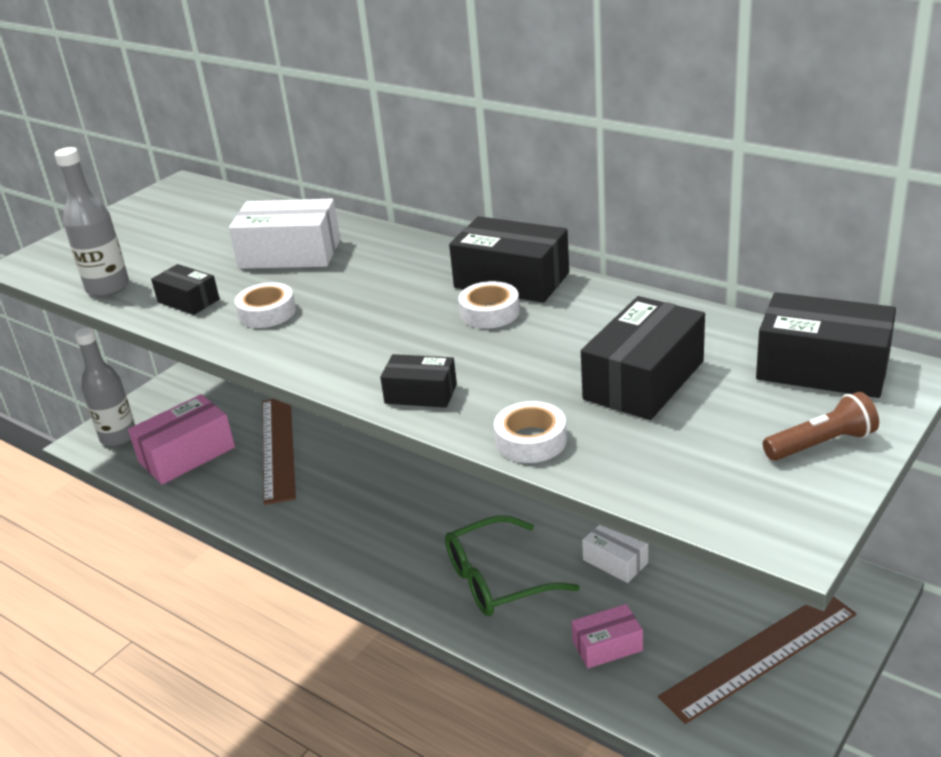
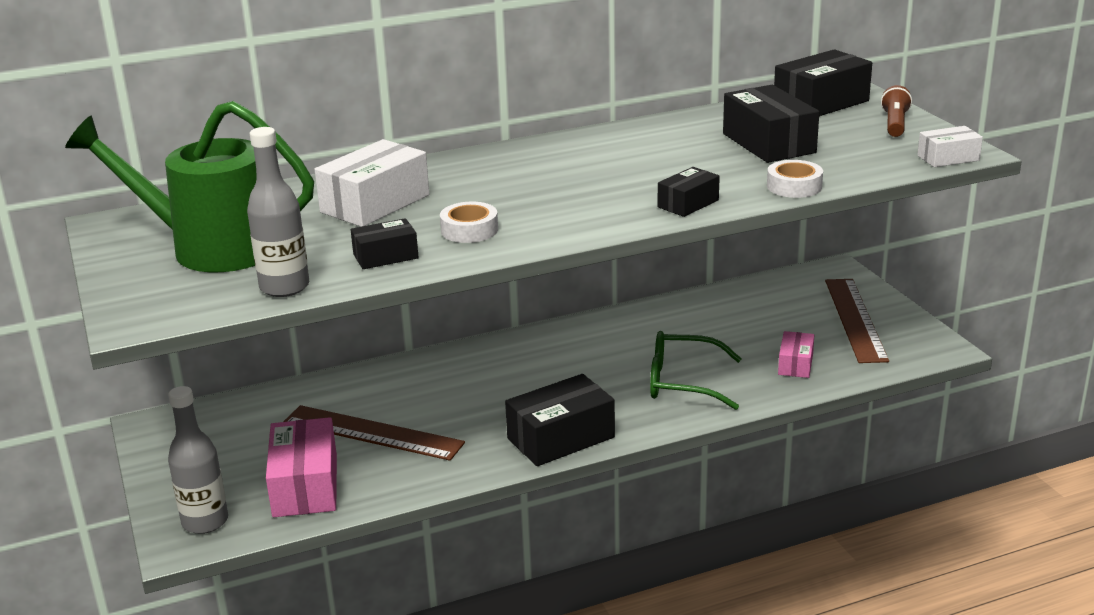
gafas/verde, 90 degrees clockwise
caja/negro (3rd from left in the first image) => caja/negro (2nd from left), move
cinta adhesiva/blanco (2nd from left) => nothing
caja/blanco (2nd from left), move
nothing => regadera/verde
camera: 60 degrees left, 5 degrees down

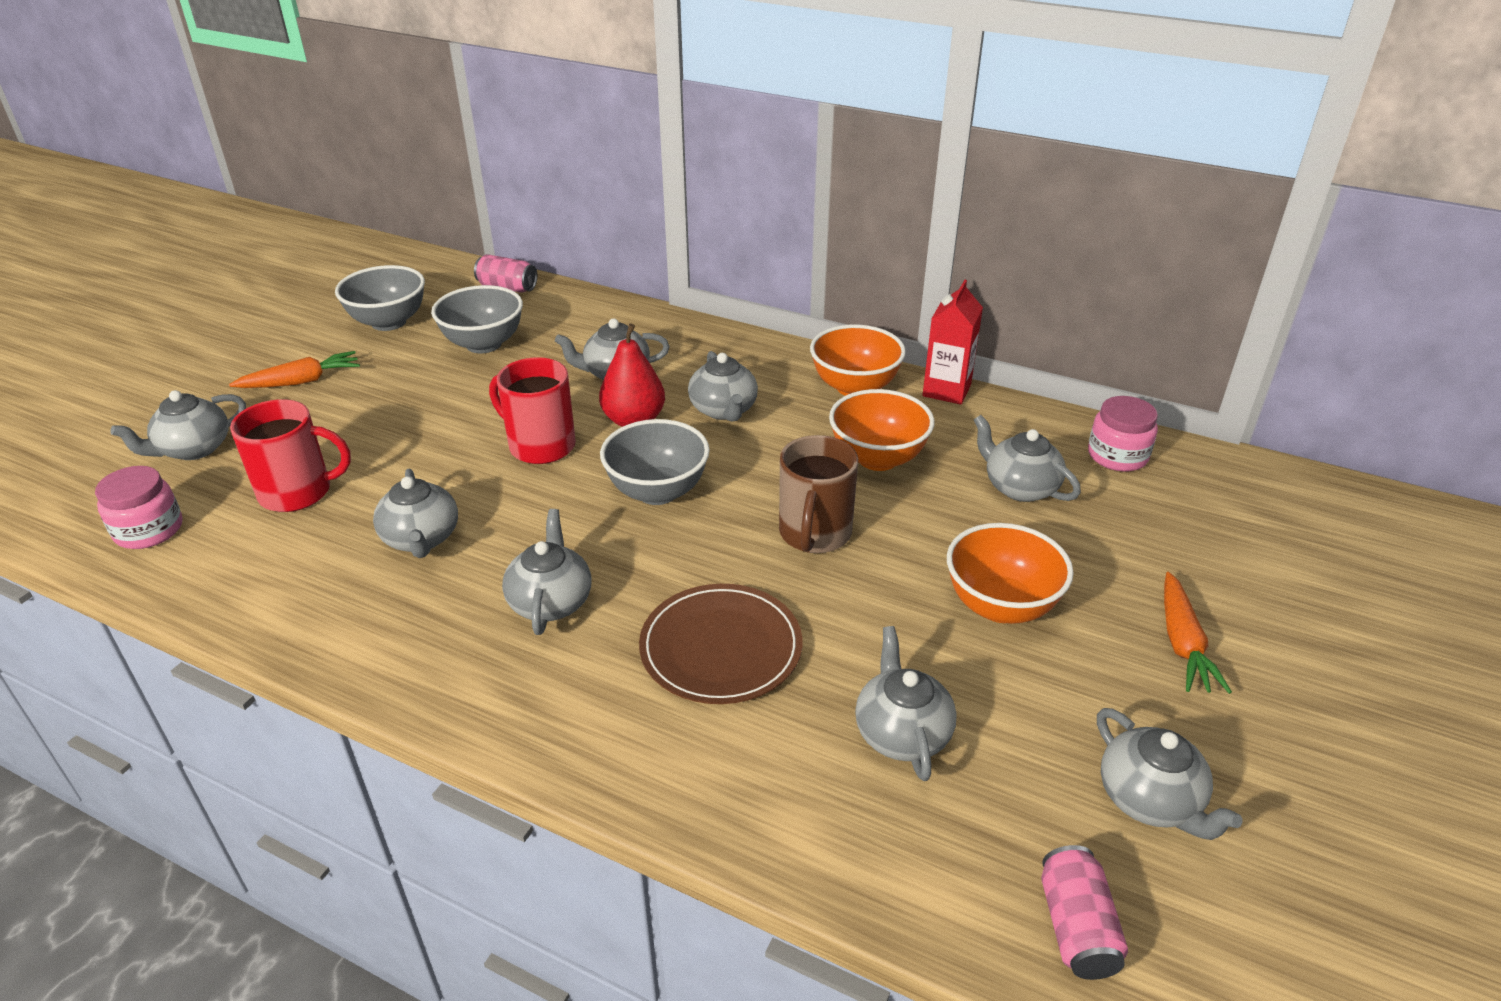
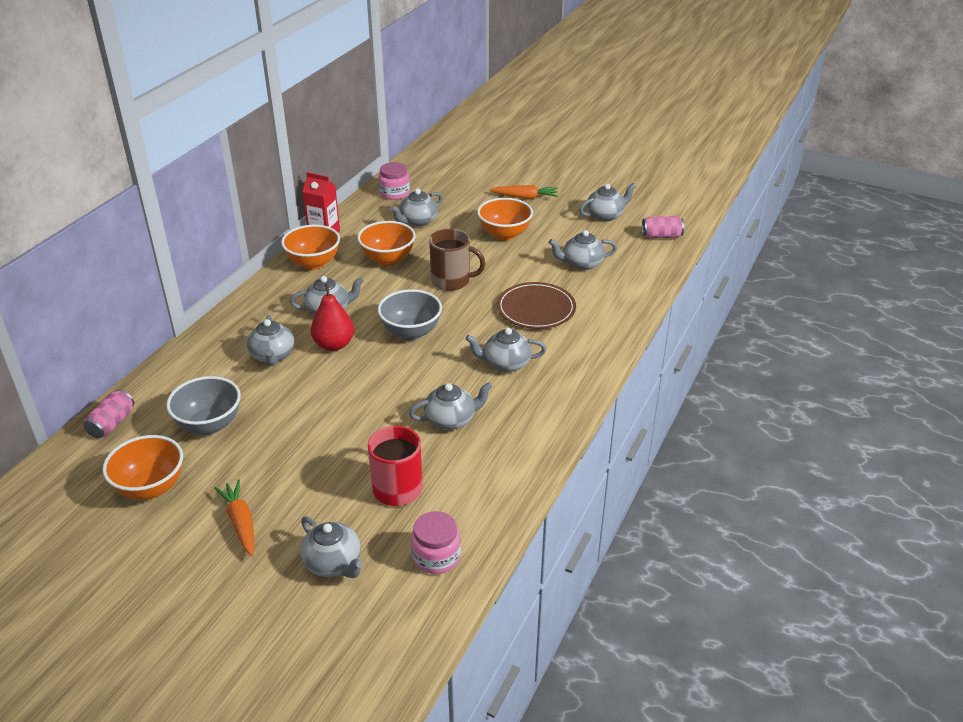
cuenco/gris (1st from left) => cuenco/naranja (1st from left)
taza/rojo (2nd from left) => nothing
camera: 90 degrees left, 0 degrees up

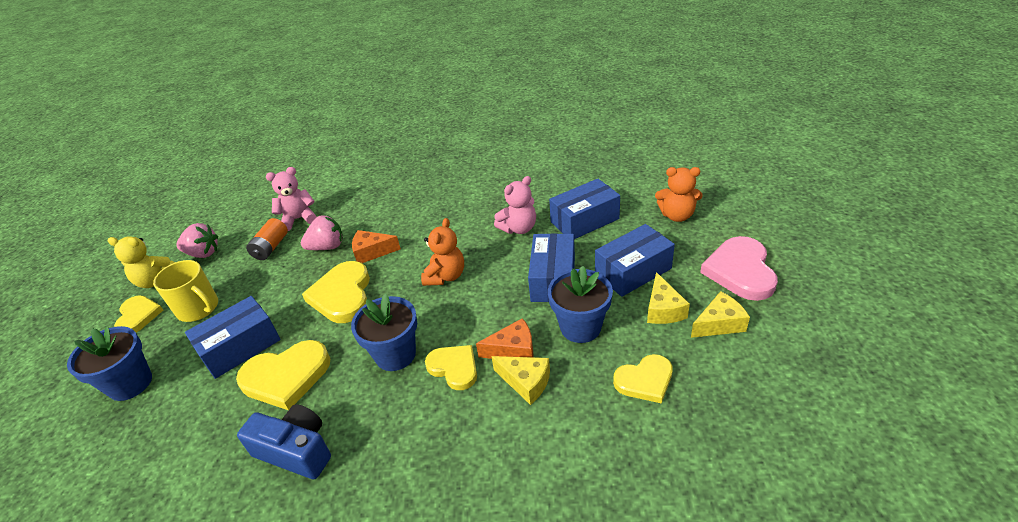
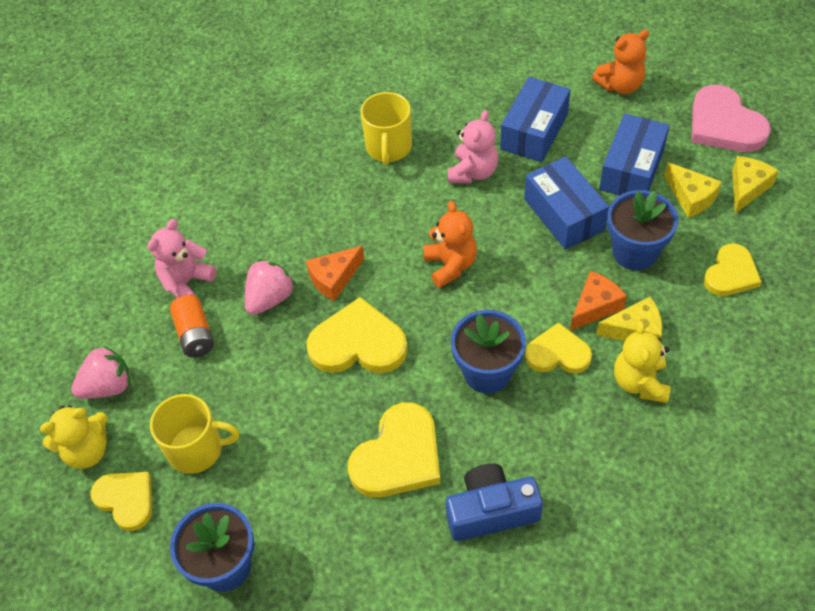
caja/azul (1st from left) => nothing
corazón/amarillo (3rd from left in the first image) => corazón/amarillo (2nd from left), 135 degrees clockwise
nothing => taza/amarillo (2nd from left)
nothing => osito/amarillo (2nd from left)
camera: 35 degrees left, 15 degrees up

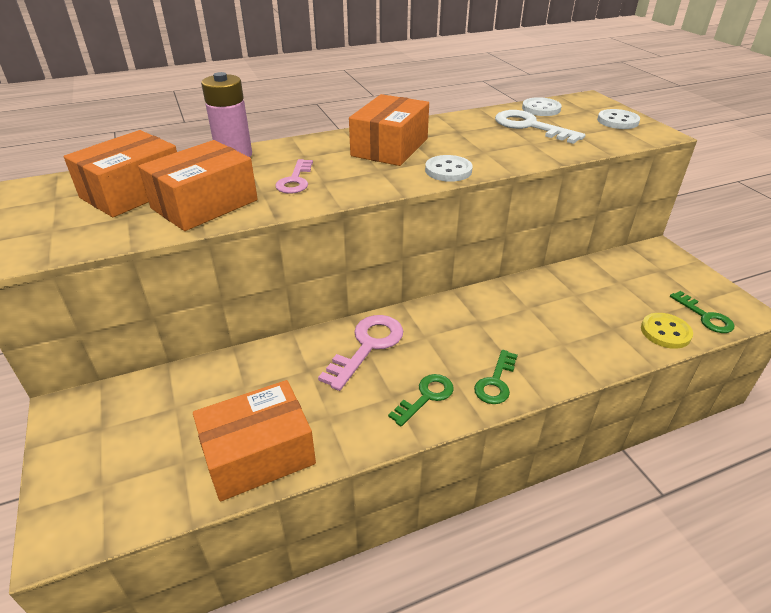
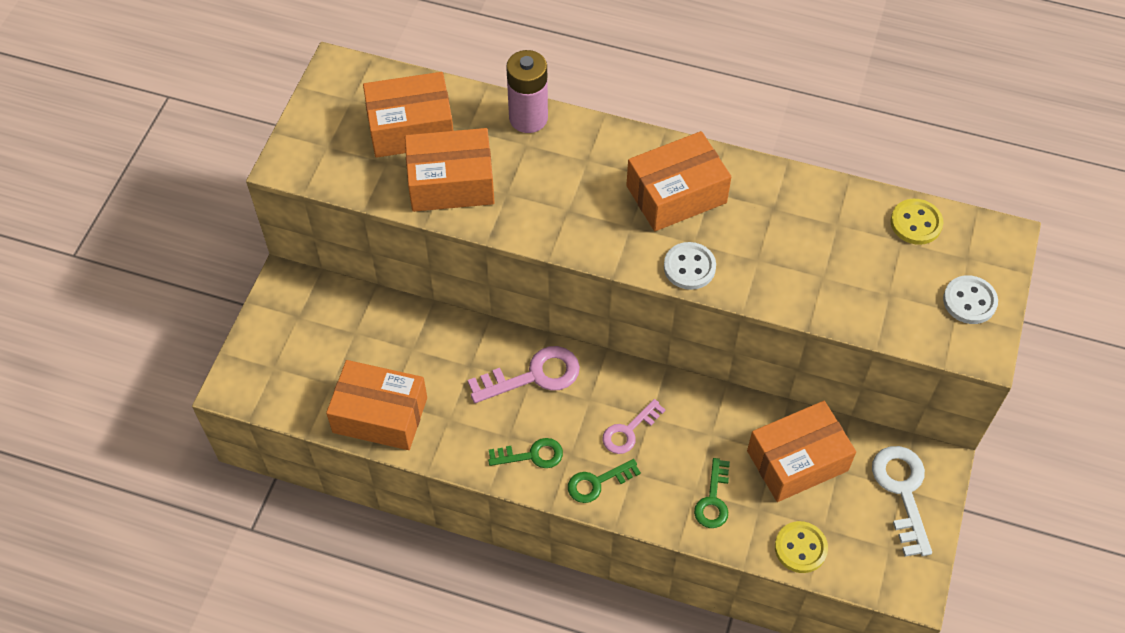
llave/rosa (1st from left in the first image) => llave/rosa (2nd from left), move
llave/blanco, move
botón/blanco (2nd from left) => botón/amarillo (2nd from left)
llave/verde (3rd from left), move
nothing => caja/naranja (5th from left)
camera: 40 degrees right, 20 degrees up

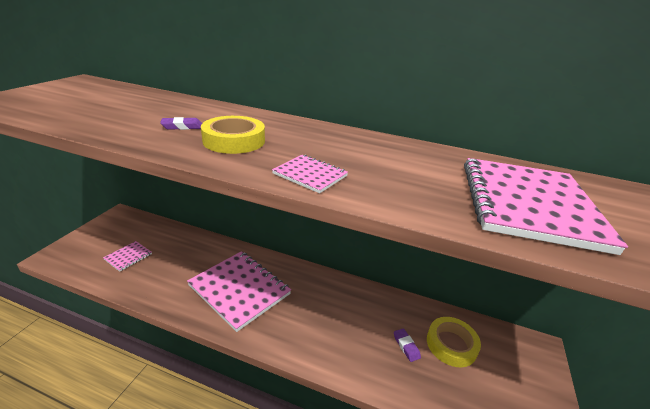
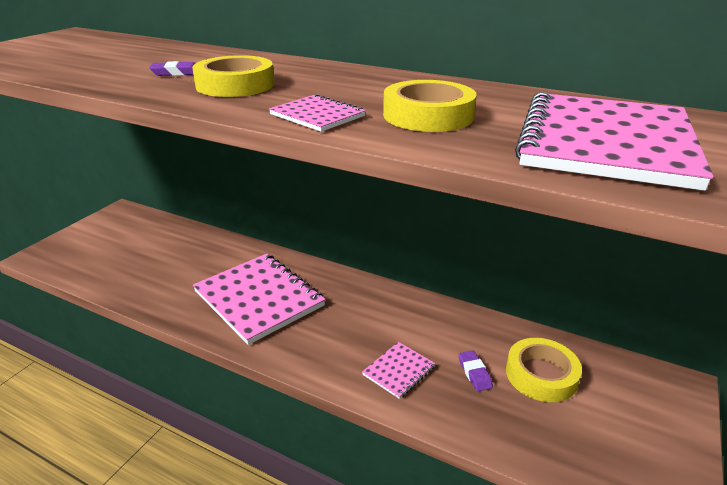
cuaderno/rosa (1st from left in the first image) => cuaderno/rosa (3rd from left), move
nothing => cinta adhesiva/amarillo (2nd from left)
camera: 10 degrees right, 0 degrees up

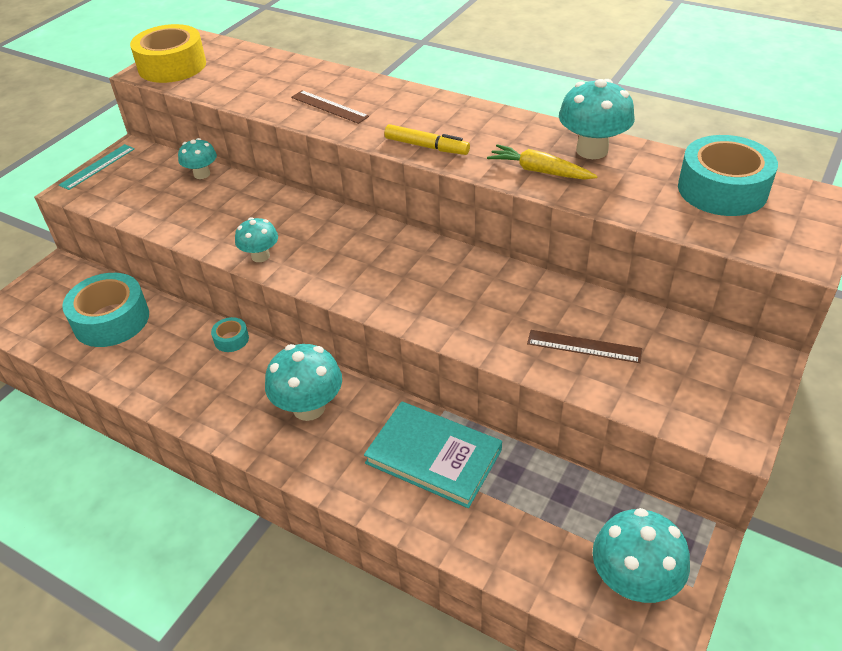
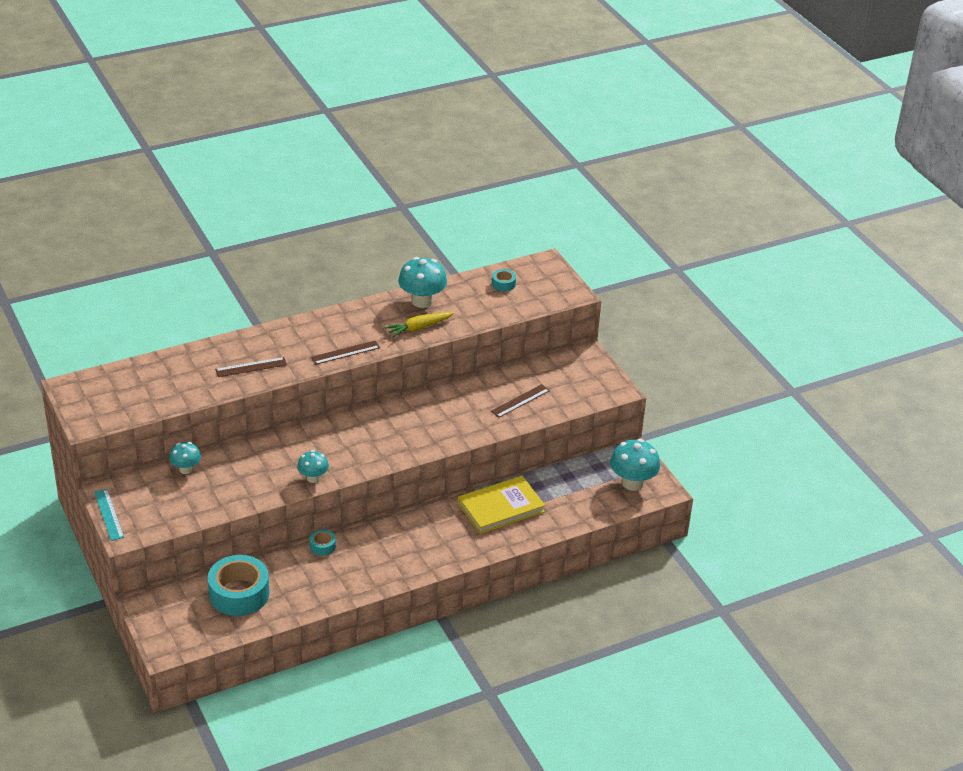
cinta adhesiva/amarillo => nothing
seta/turquesa (3rd from left) => nothing
libro/turquesa => libro/amarillo
rotulador/amarillo => regla/marrón (2nd from left)
cinta adhesiva/turquesa (3rd from left), x0.45
camera: 60 degrees left, 5 degrees down

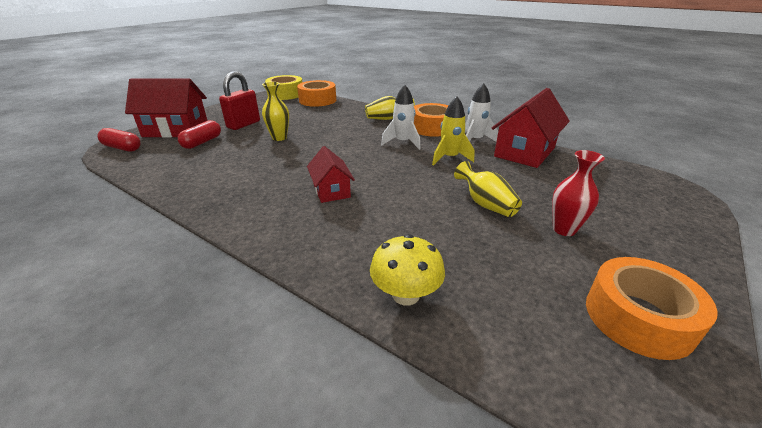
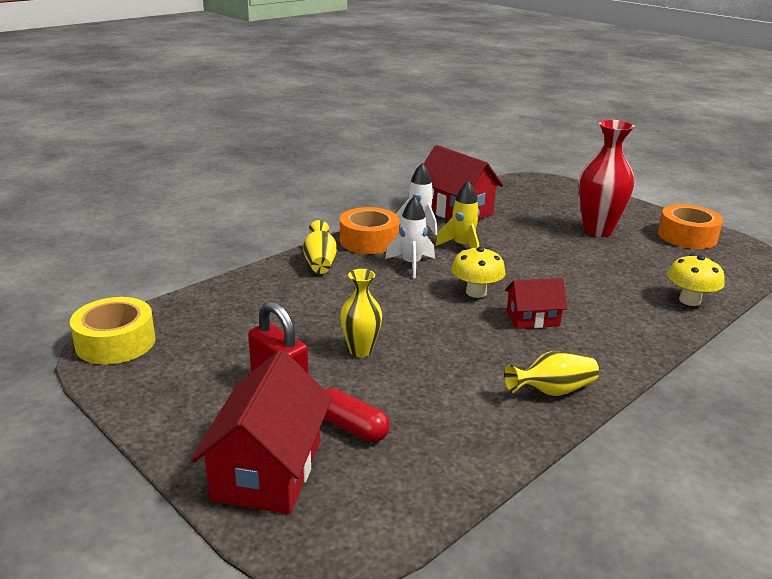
cápsula/rojo (1st from left) => nothing
cinta adhesiva/naranja (1st from left) => nothing
florero/amarillo (3rd from left), move
florero/rojo, x1.71
nothing => seta/amarillo (1st from left)
camera: 80 degrees left, 5 degrees down

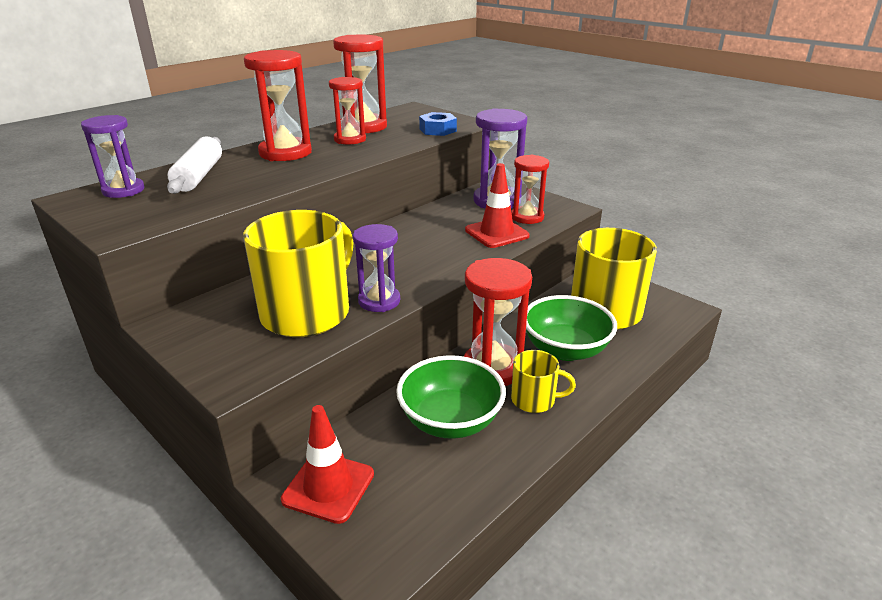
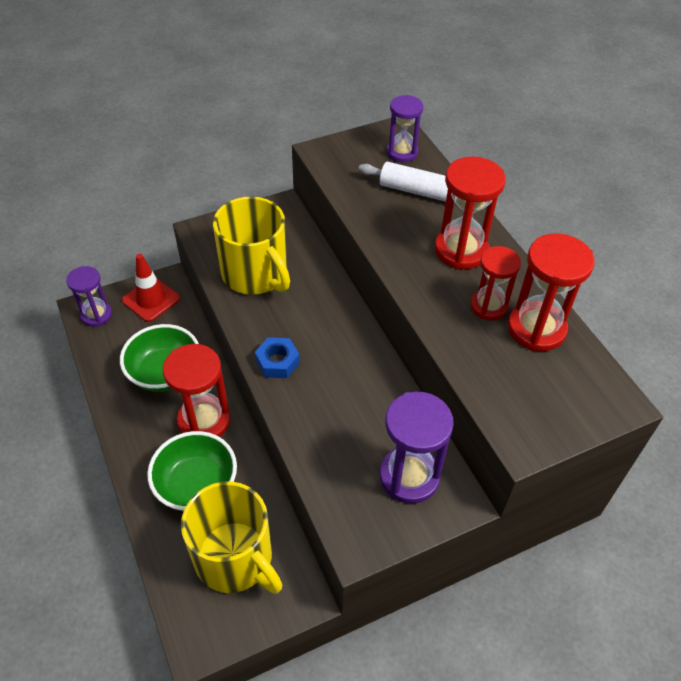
reloj de arena/morado (2nd from left in the first image) => reloj de arena/morado (1st from left), move
tuerca/azul, move
cono de tráfico/rojo (2nd from left) => nothing
reloj de arena/rojo (5th from left) => nothing
taza/amarillo (2nd from left) => nothing
camera: 110 degrees right, 20 degrees up

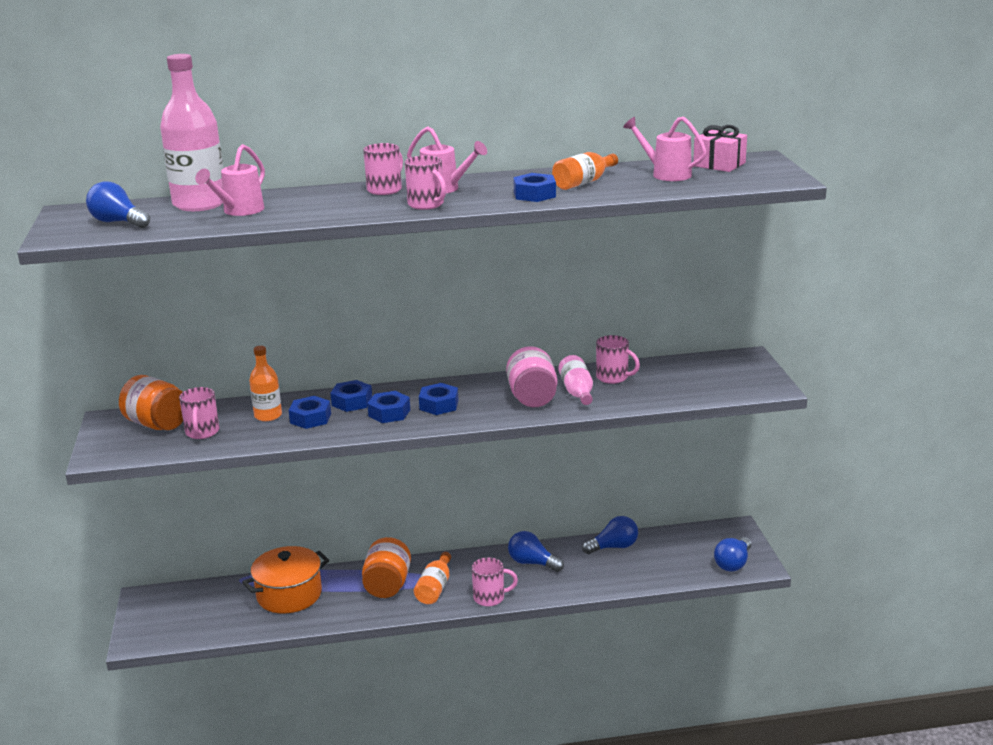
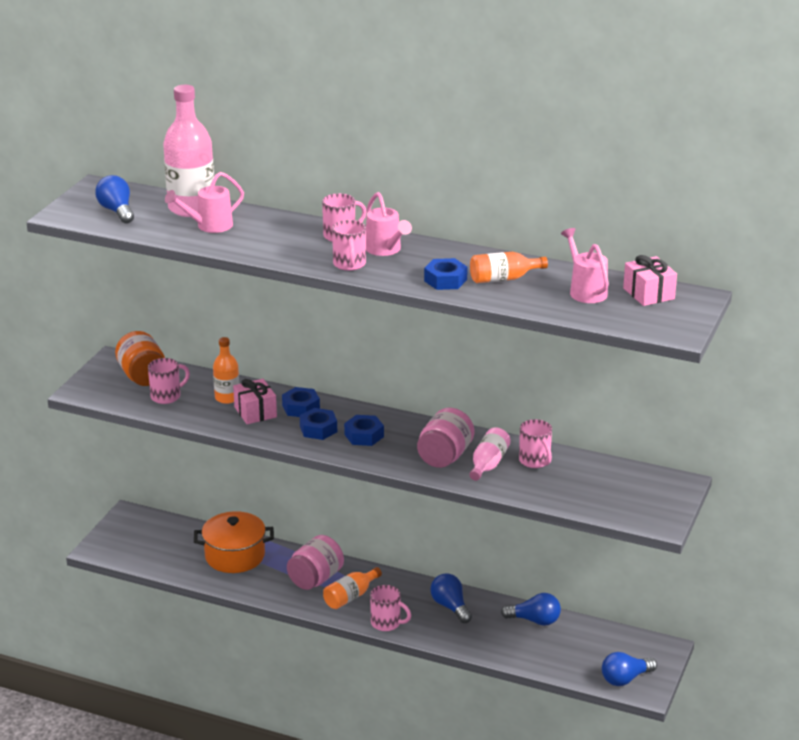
taza/rosa (1st from left), 150 degrees counterclockwise
tuerca/azul (1st from left) => regalo/rosa (1st from left)
tarro/naranja (2nd from left) => tarro/rosa (1st from left)
camera: 30 degrees right, 5 degrees up

